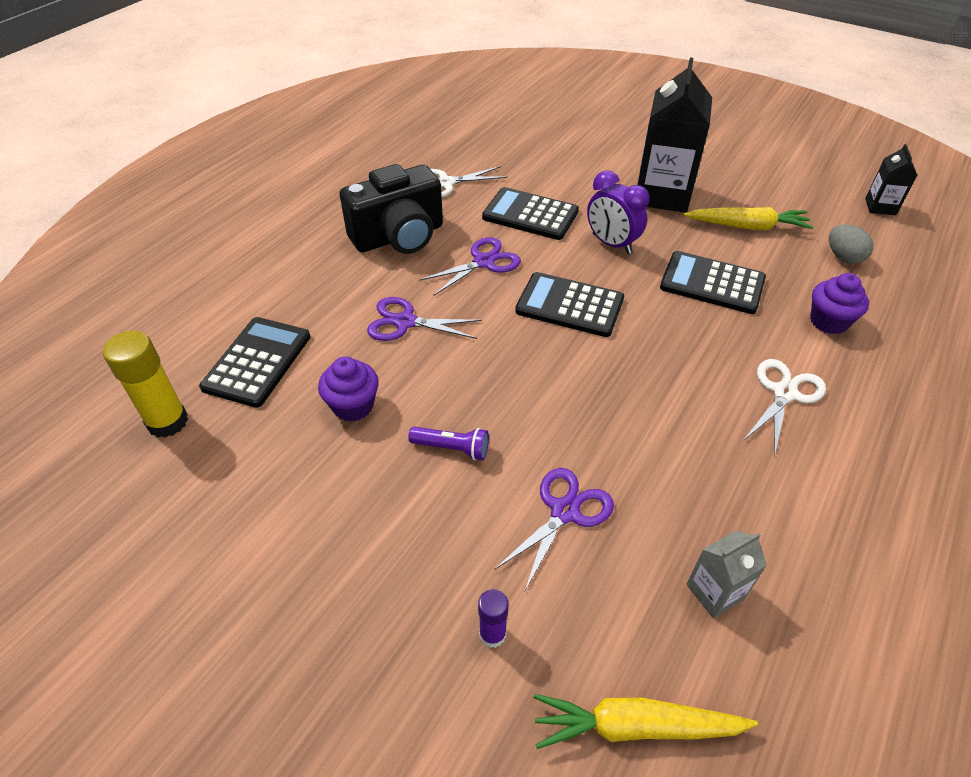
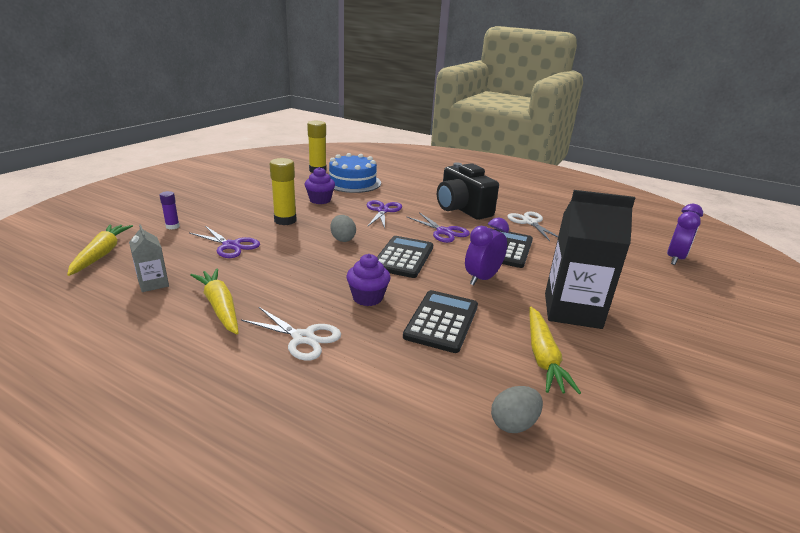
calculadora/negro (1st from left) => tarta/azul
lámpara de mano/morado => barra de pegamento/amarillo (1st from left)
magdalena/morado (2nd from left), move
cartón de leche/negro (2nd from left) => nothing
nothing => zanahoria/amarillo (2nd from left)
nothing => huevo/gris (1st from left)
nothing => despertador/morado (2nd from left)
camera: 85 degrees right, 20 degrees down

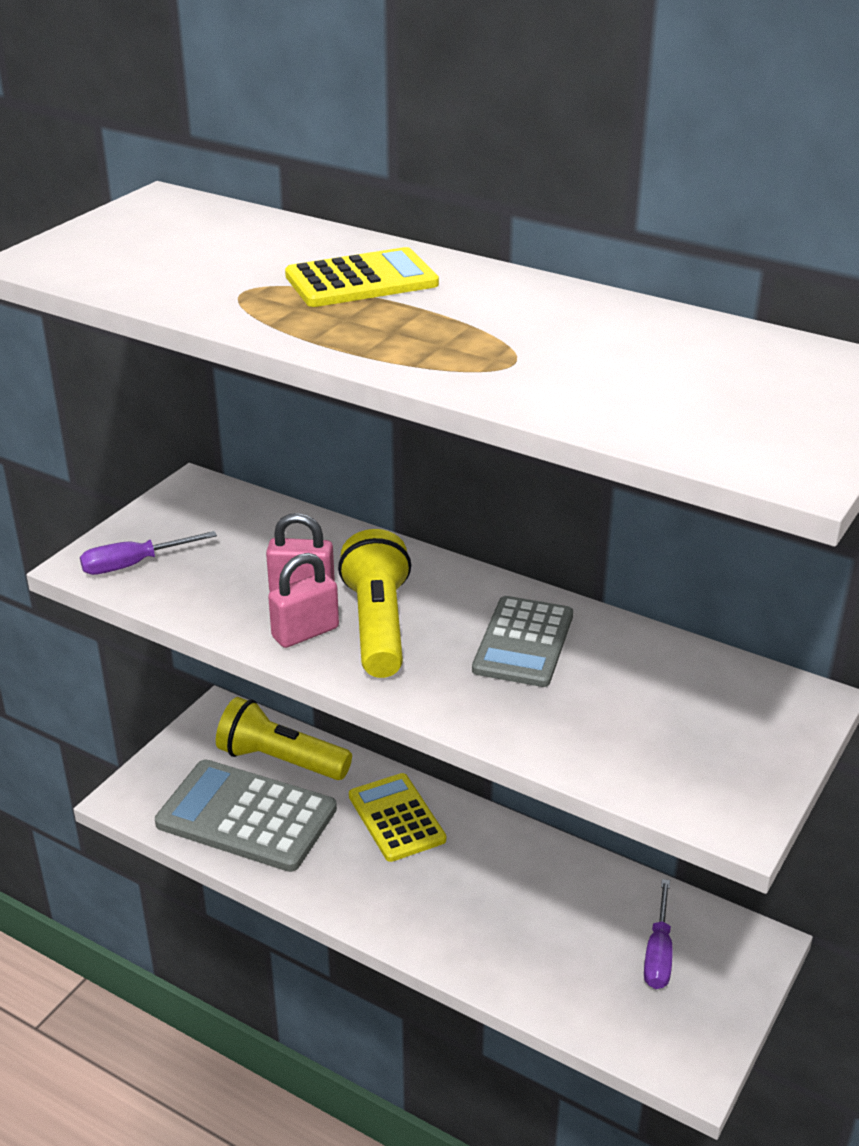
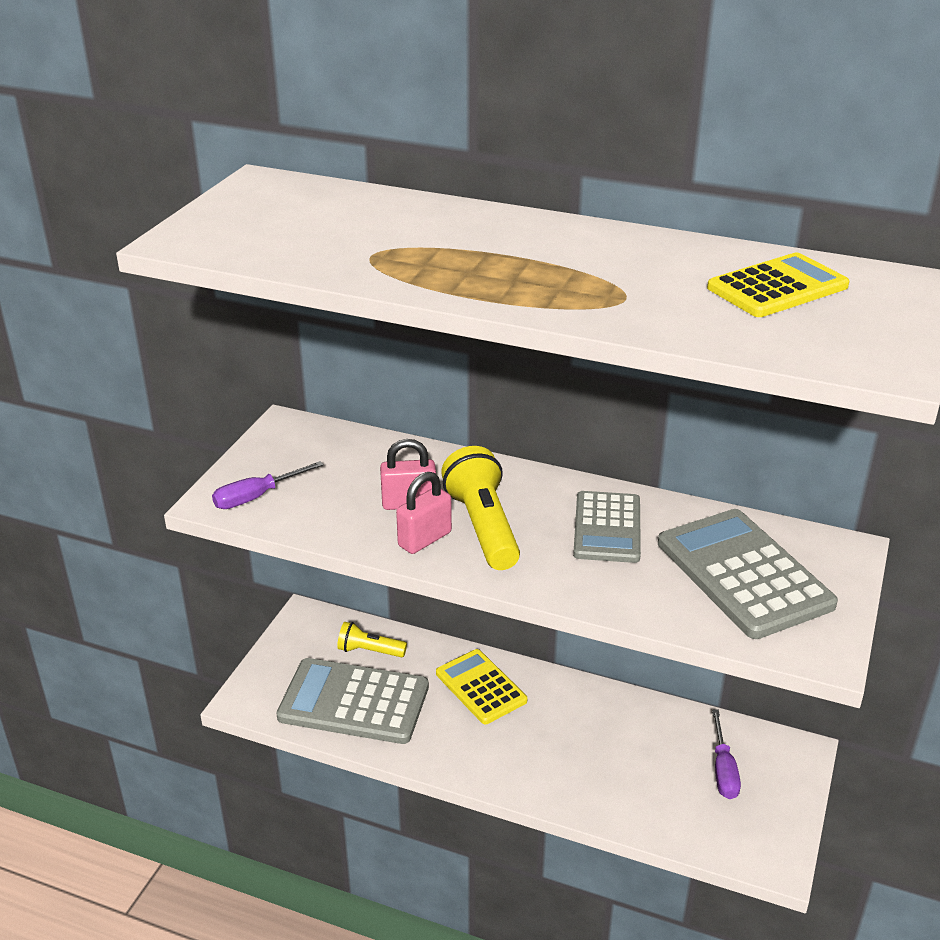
lámpara de mano/amarillo (1st from left), x0.59
calculadora/amarillo (1st from left in the first image) => calculadora/amarillo (2nd from left), move
nothing => calculadora/gris (3rd from left)
camera: 10 degrees left, 0 degrees up

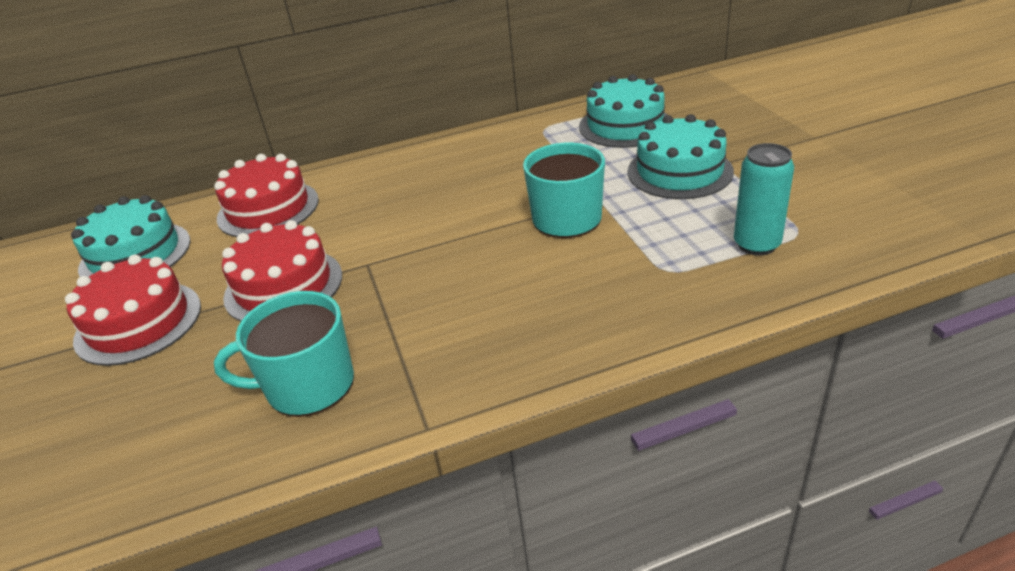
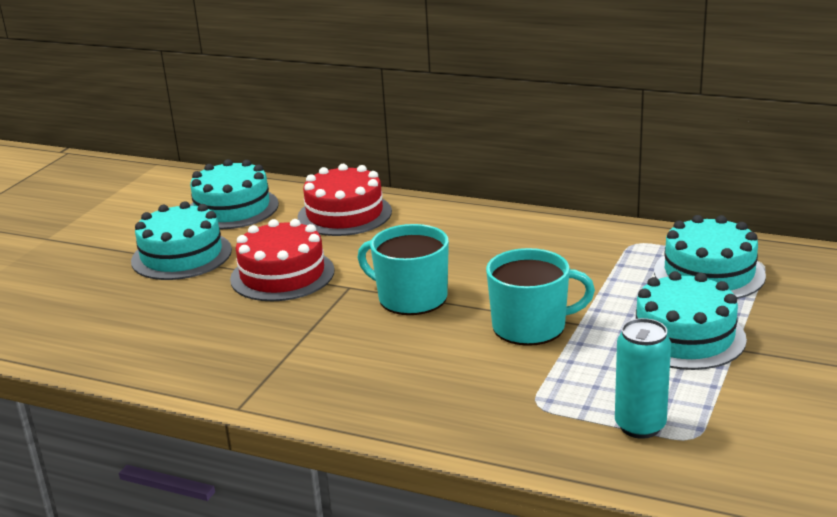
tarta/rojo (1st from left) => tarta/turquesa (1st from left)
taza/turquesa (1st from left), move
camera: 40 degrees right, 10 degrees down

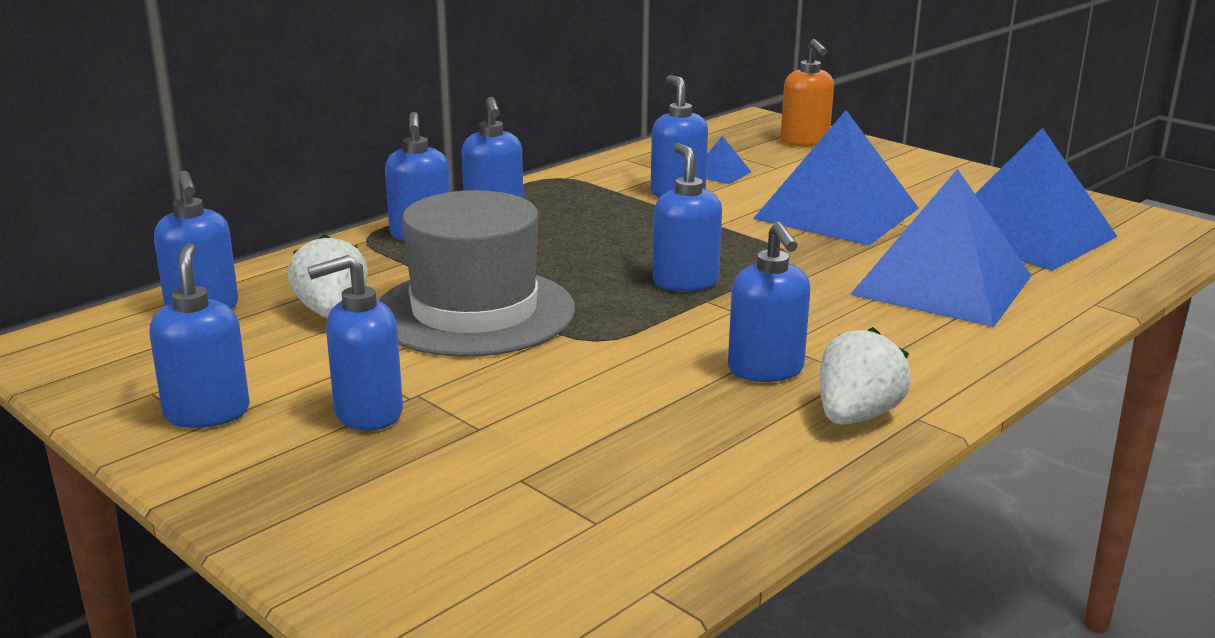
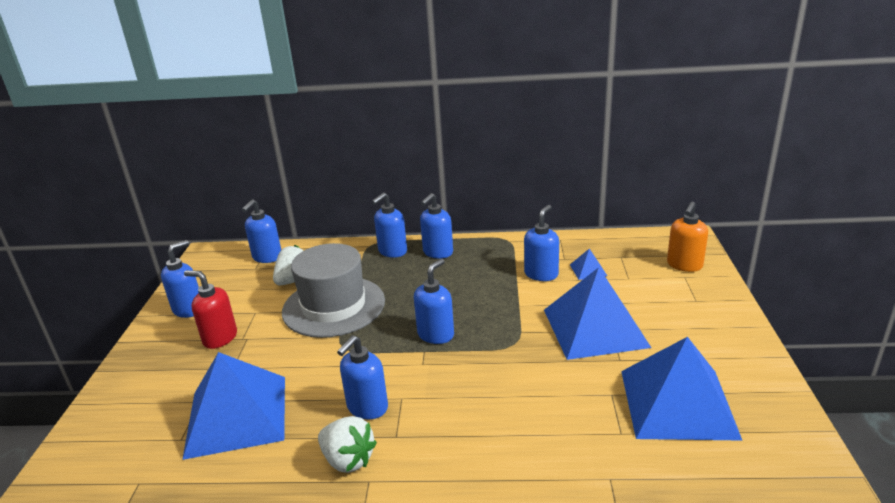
dispensador de jabón/azul (3rd from left) => dispensador de jabón/rojo
fresa/blanco (2nd from left), 45 degrees clockwise
pirámide/azul (3rd from left in the first image) => pirámide/azul (1st from left), move
camera: 50 degrees right, 5 degrees up

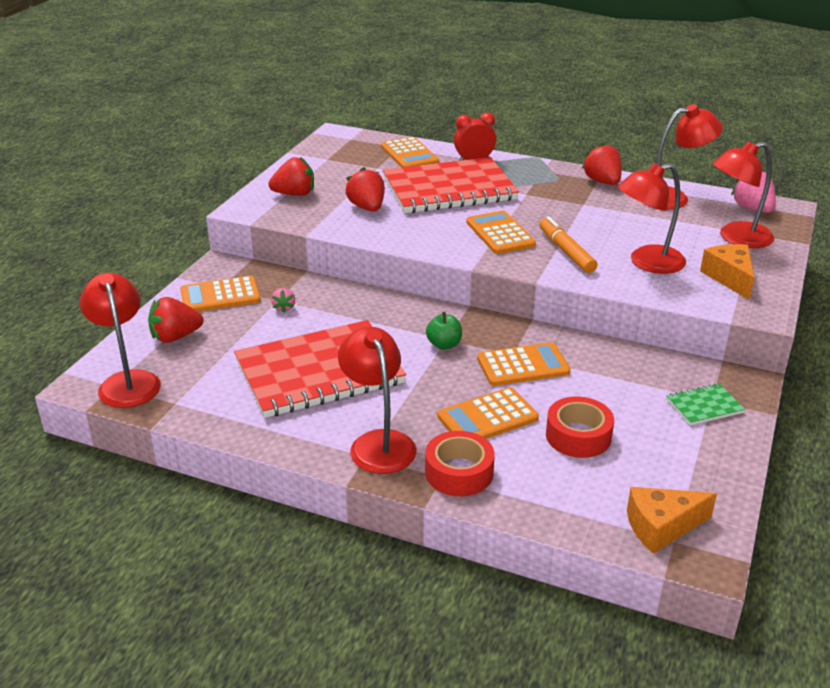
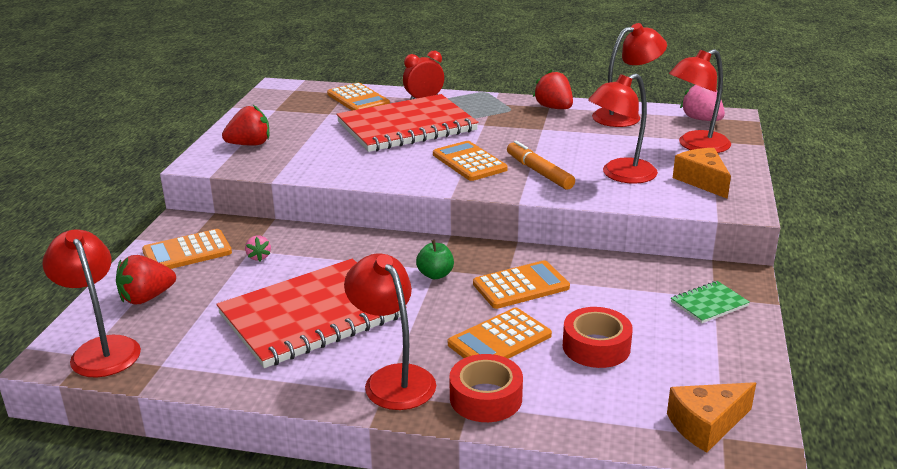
fresa/rojo (3rd from left) => nothing
camera: 10 degrees left, 5 degrees down

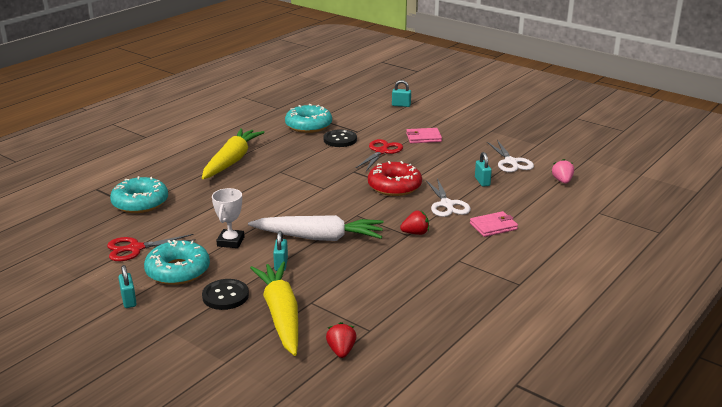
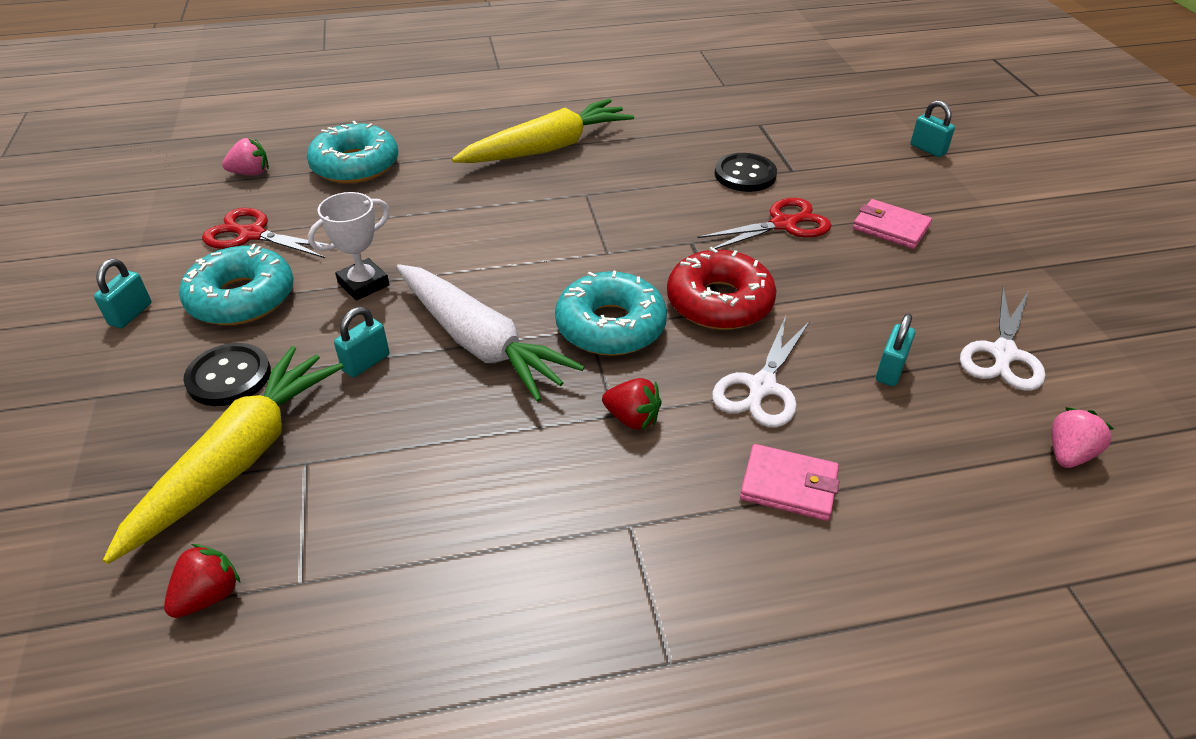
rosquilla/turquesa (3rd from left), move
nothing => fresa/rosa (1st from left)
camera: 40 degrees right, 15 degrees up

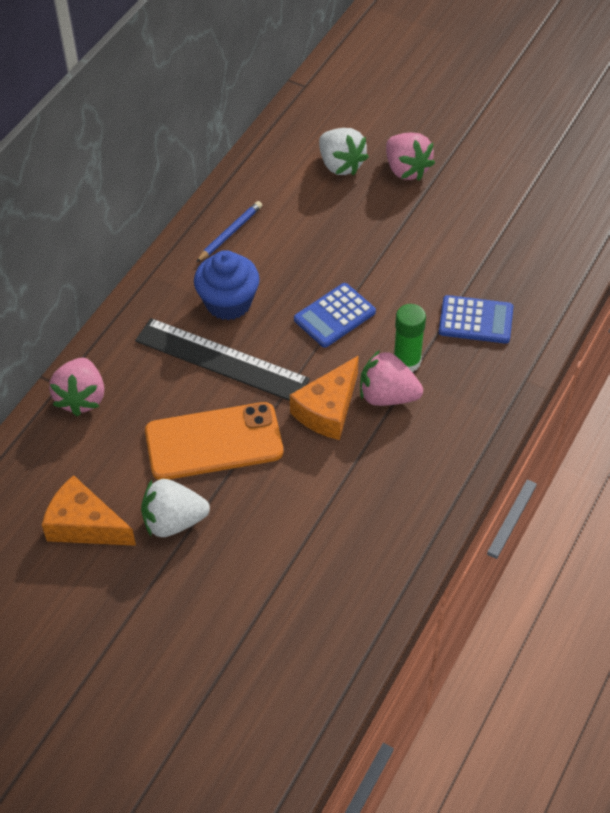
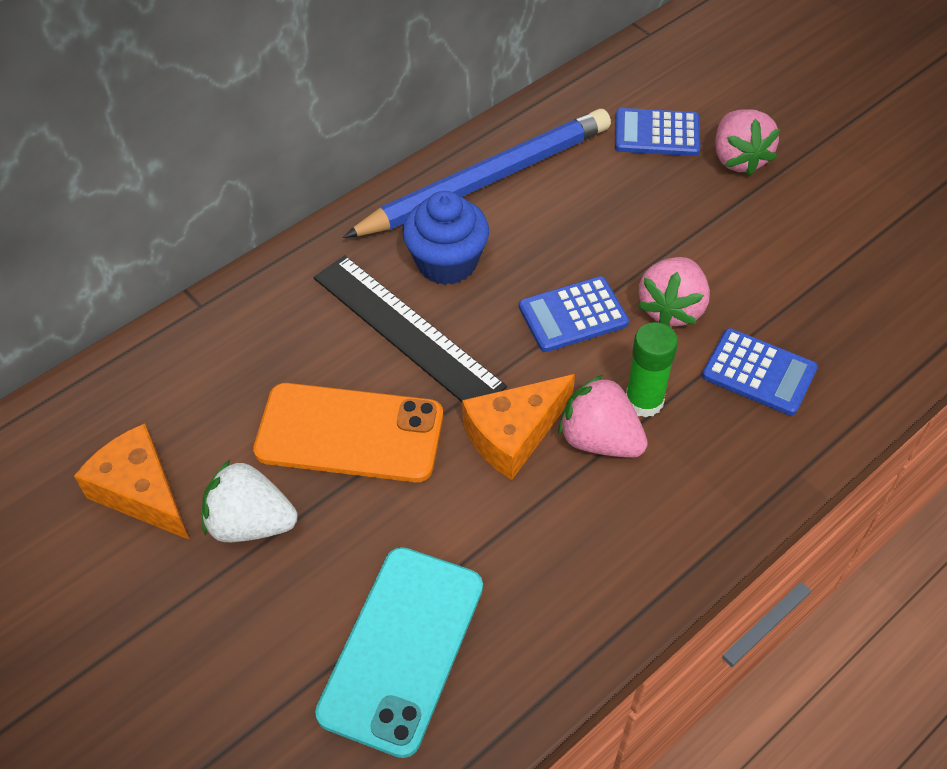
fresa/rosa (1st from left in the first image) => fresa/rosa (2nd from left), move
lápiz/azul, x2.41
fresa/blanco (2nd from left) => calculadora/azul (2nd from left)
nothing => móvil/turquesa
camera: 20 degrees right, 0 degrees up

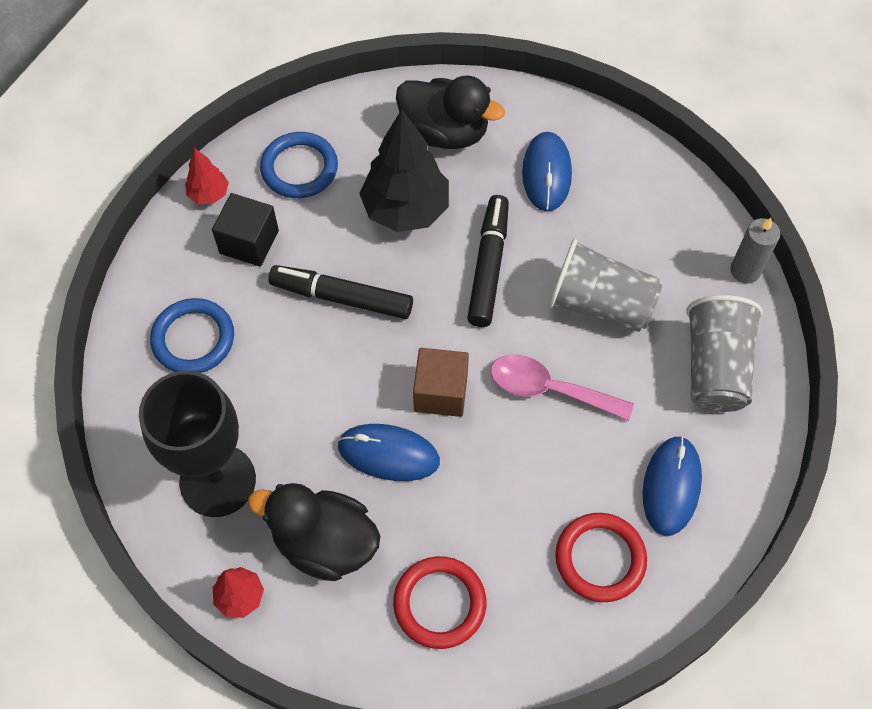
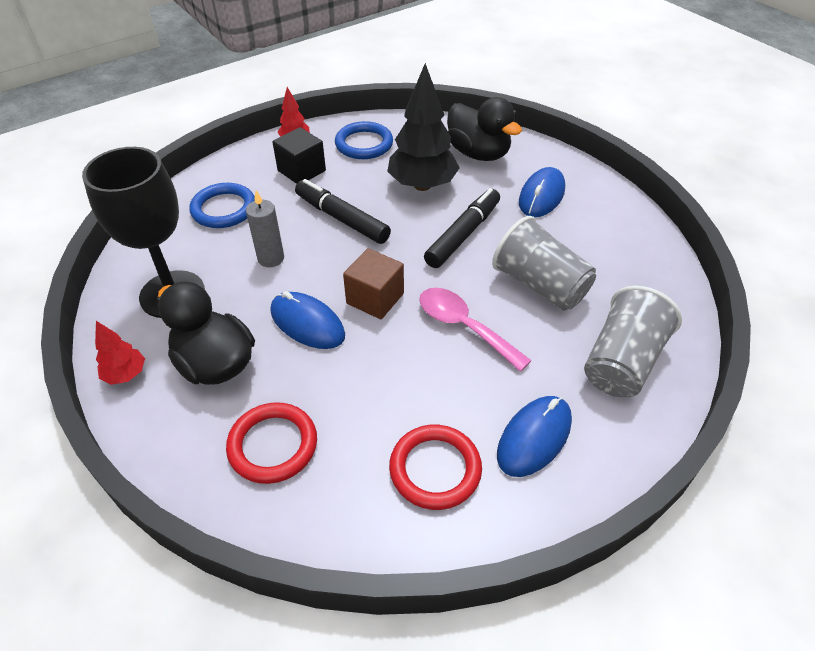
vela/gris, move
camera: 25 degrees right, 15 degrees down

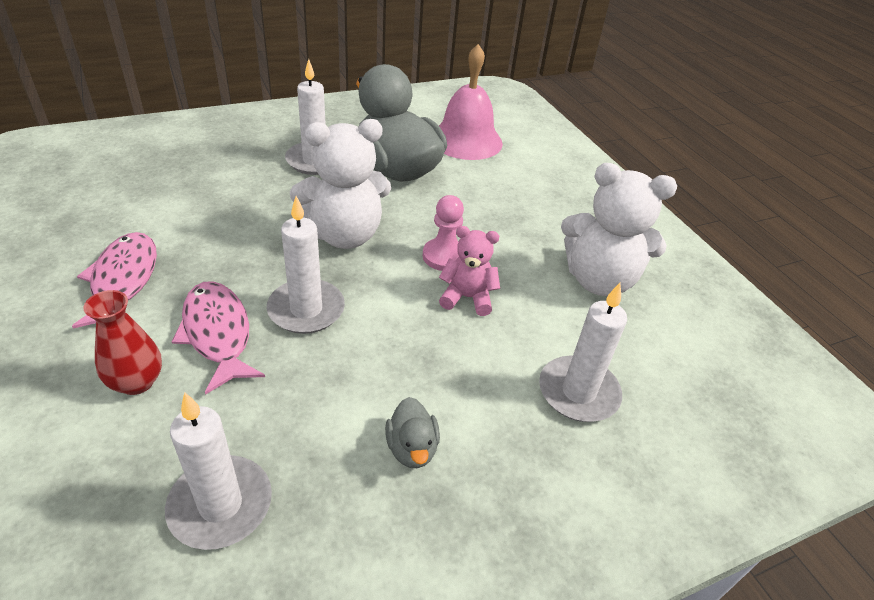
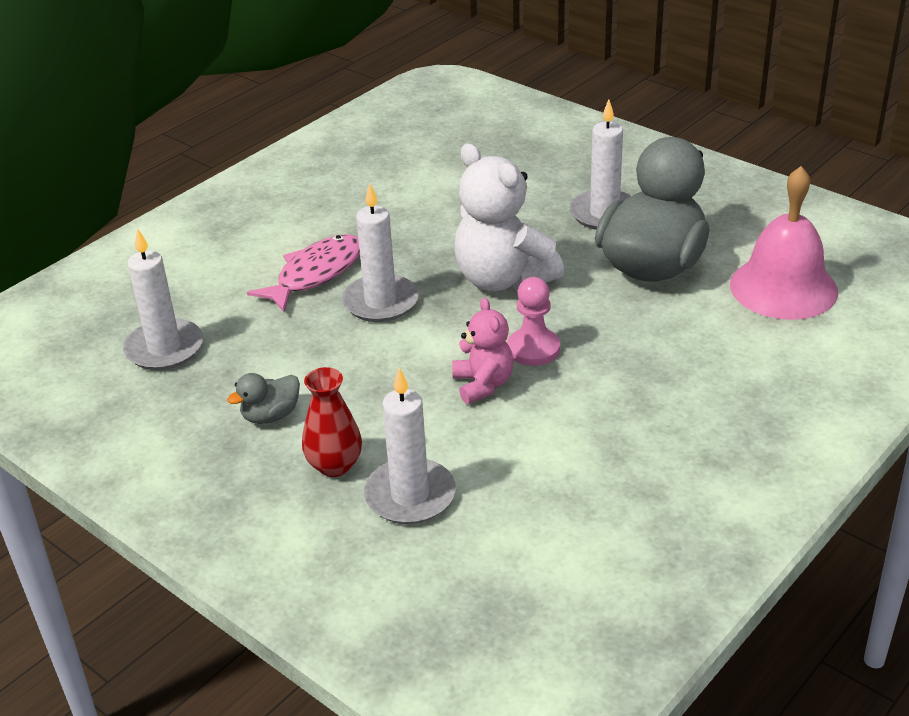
pez/rosa (1st from left) => nothing
florero/rojo, move
osito/blanco (2nd from left) => nothing
camera: 70 degrees right, 5 degrees down

